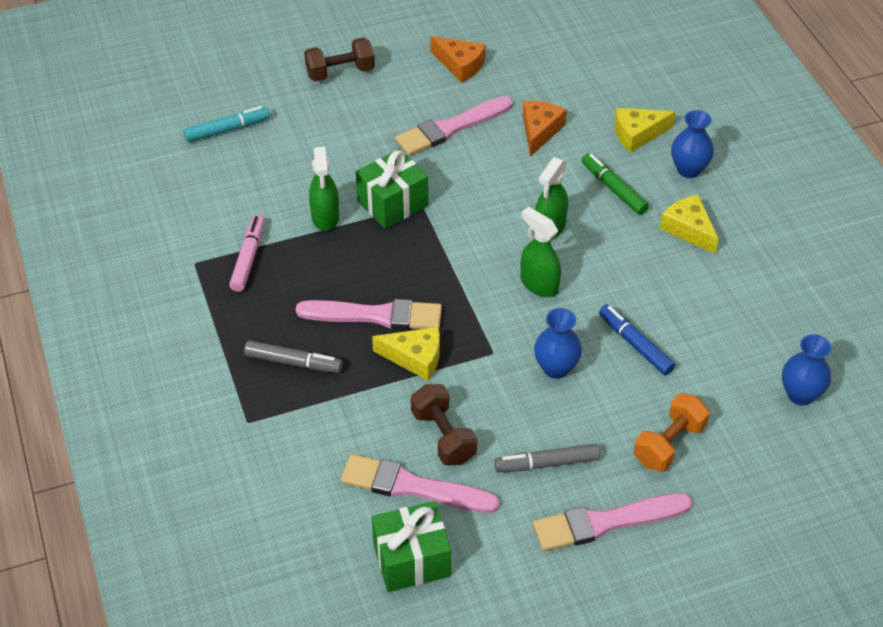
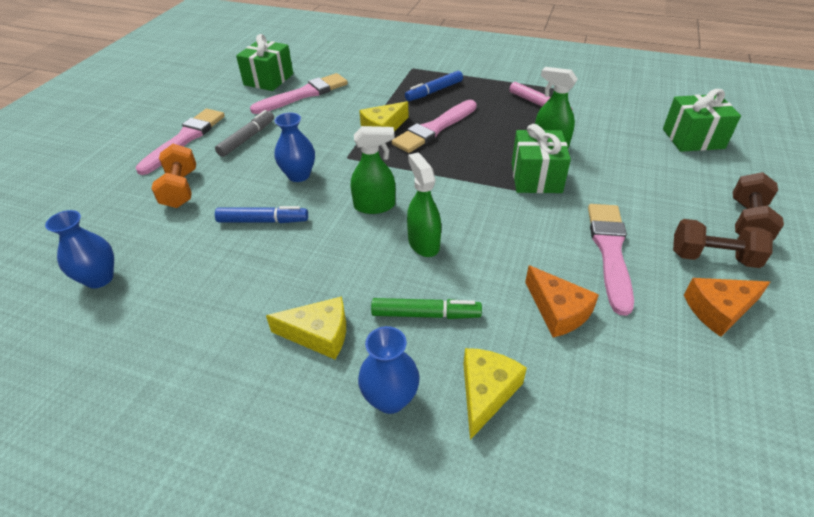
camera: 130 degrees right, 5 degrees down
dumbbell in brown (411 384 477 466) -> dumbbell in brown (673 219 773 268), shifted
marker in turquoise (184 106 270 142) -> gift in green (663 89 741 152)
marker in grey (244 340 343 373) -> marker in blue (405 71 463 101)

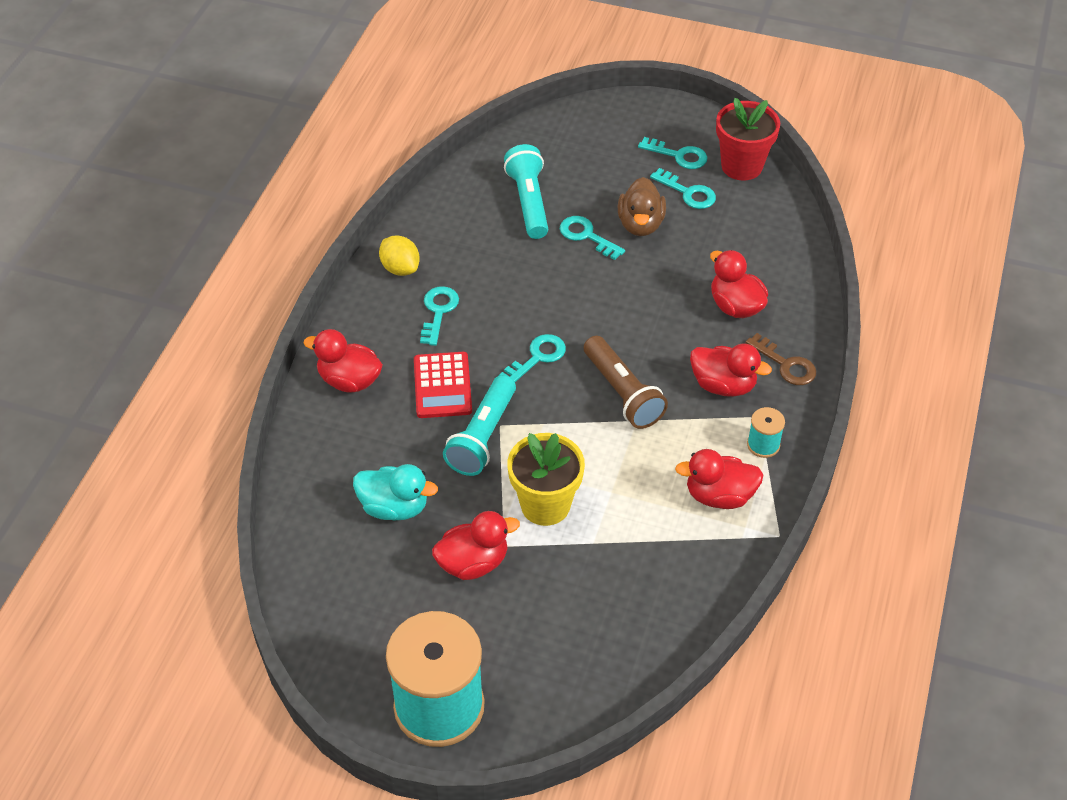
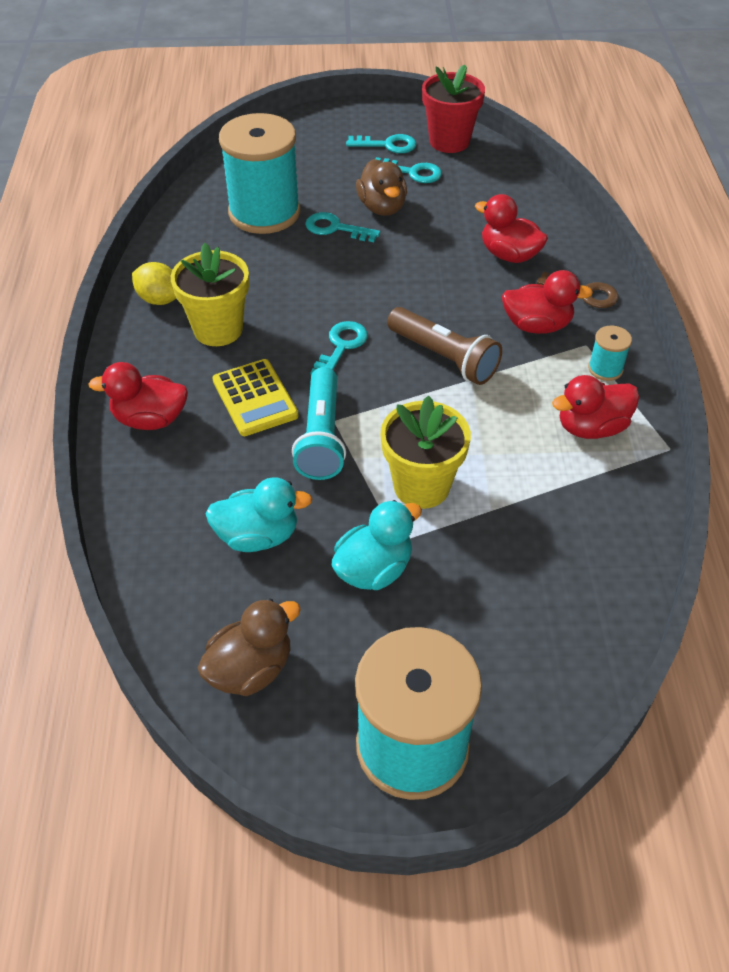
camera: 20 degrees left, 0 degrees up
none -> duck in brown (198 598 301 696)
key in turquoise (420 286 459 346) -> flower pot in yellow (171 243 249 346)
flashlight in turquoise (504 144 548 239) -> spool in turquoise (219 113 300 234)
calculator in red (414 352 472 418) -> calculator in yellow (212 359 299 436)
duck in red (432 511 520 580) -> duck in turquoise (331 500 422 590)

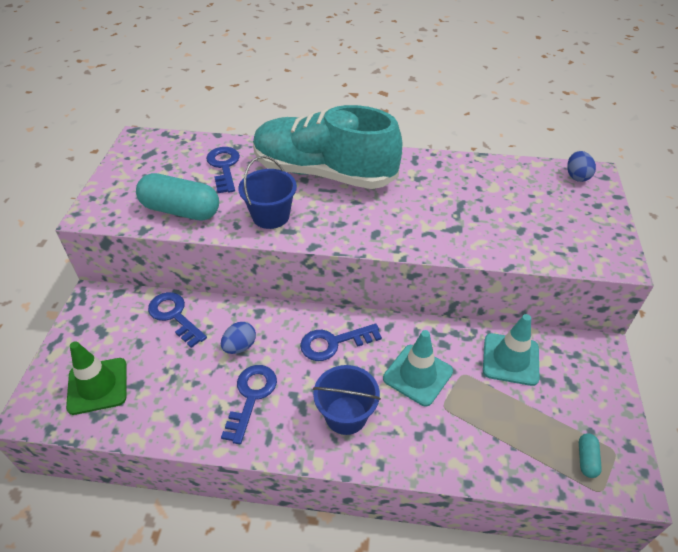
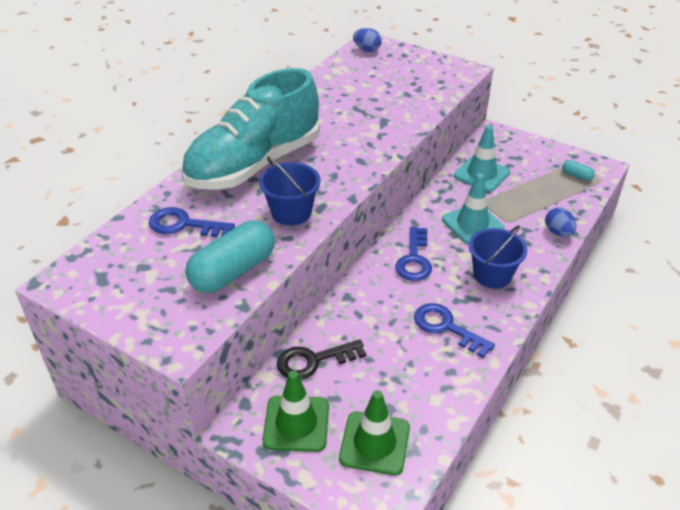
camera: 65 degrees left, 5 degrees down
none -> traffic cone in green (263 371 329 452)
egg in blue (221 322 256 354) -> egg in blue (545 208 576 237), shifted
key in blue (148 292 207 348) -> key in black (277 339 366 380)

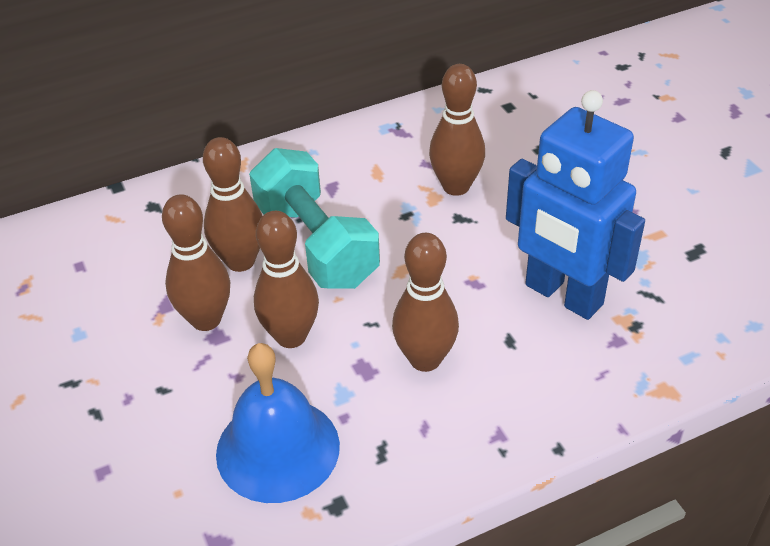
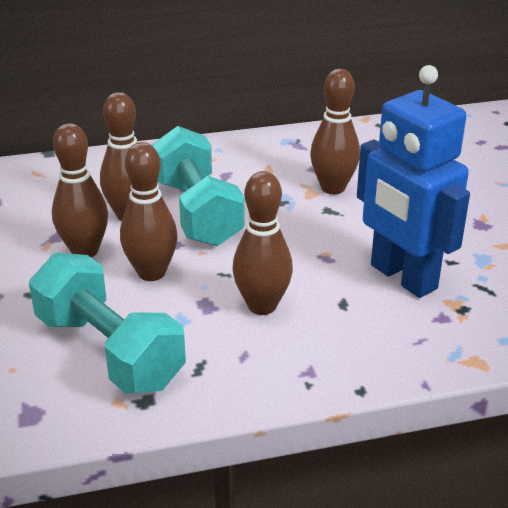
camera: 10 degrees right, 10 degrees down
bell in blue (216 343 340 503) -> dumbbell in turquoise (29 253 186 394)

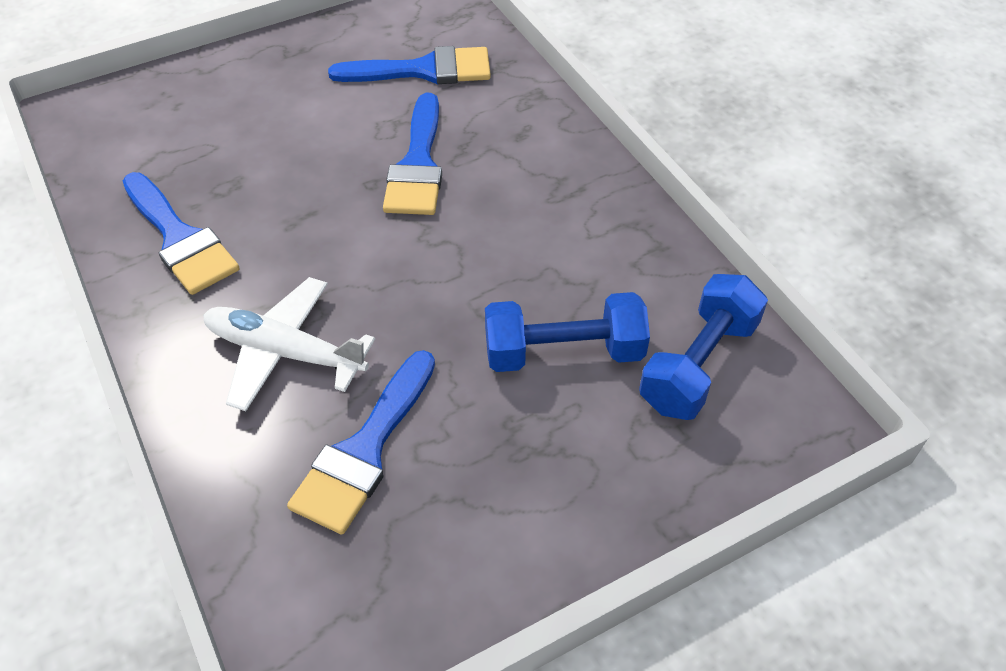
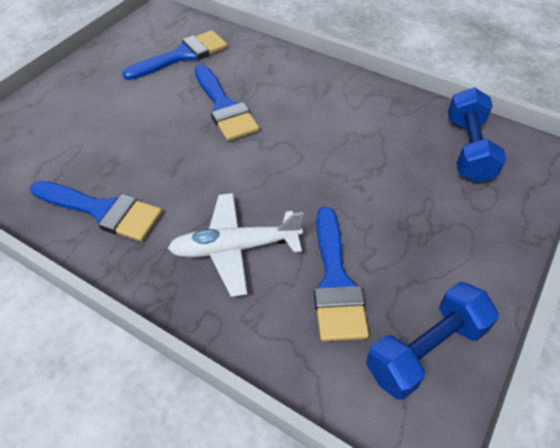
camera: 30 degrees left, 0 degrees up
dumbbell in blue (485 292 650 372) -> dumbbell in blue (366 282 499 400), shifted

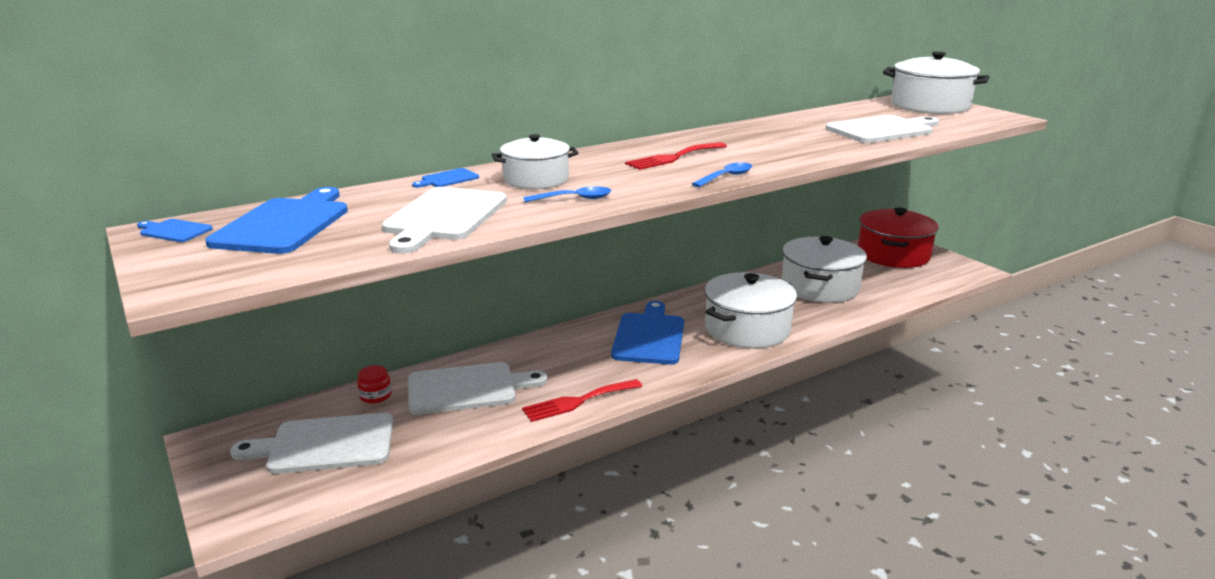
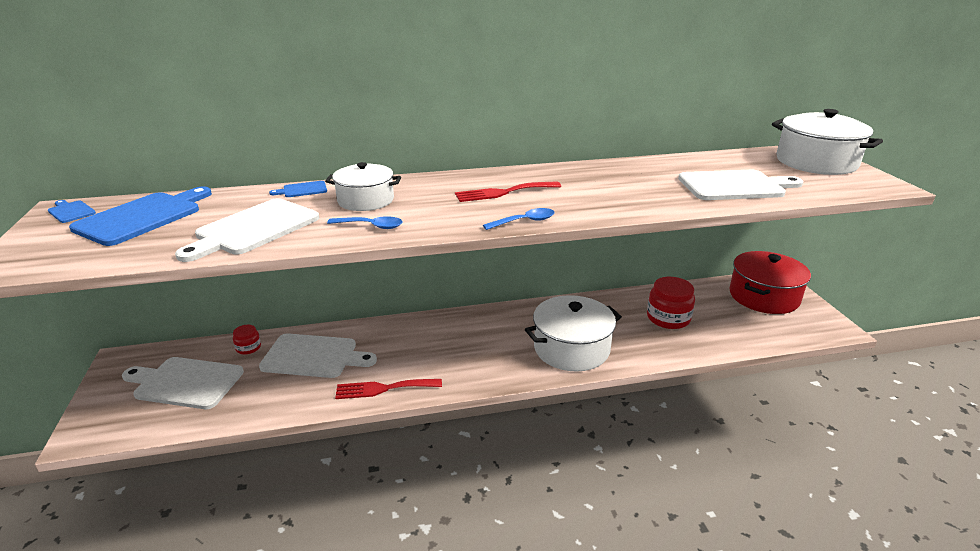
camera: 20 degrees right, 5 degrees up
cutting board in blue (611 301 684 364) -> none
pot in white (782 236 867 303) -> jar in red (647 277 695 329)

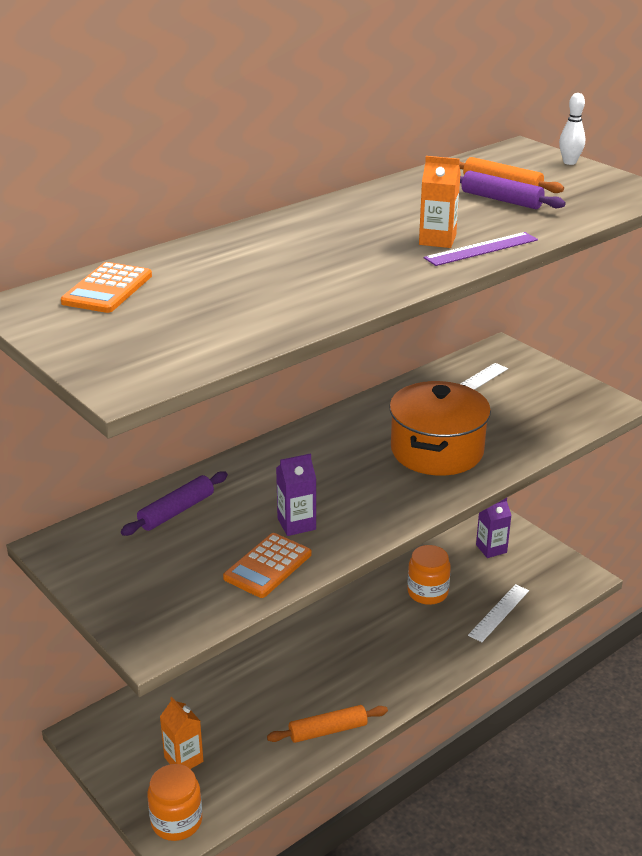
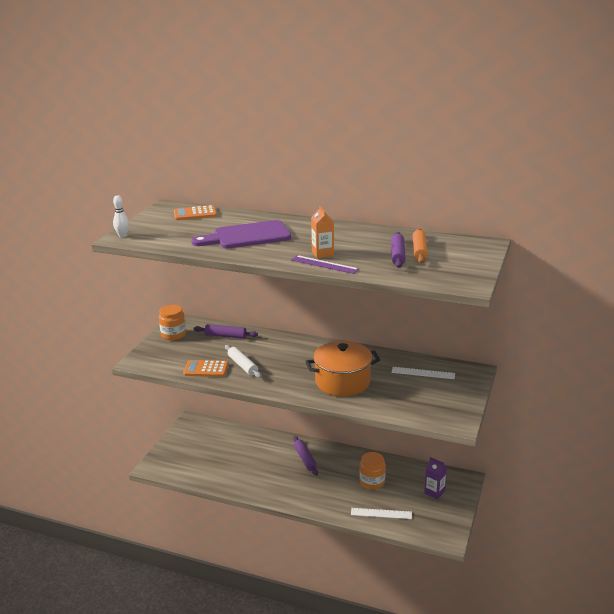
camera: 60 degrees right, 5 degrees down
carton in orange (160 697 203 769) -> none
rolling pin in orange (267 705 388 743) -> none
none -> cutting board in purple (191 220 291 249)
none -> rolling pin in purple (293 436 318 476)
jar in orange (147 764 202 841) -> jar in orange (159 305 186 340), shifted
bowling pin in white (559 93 585 165) -> bowling pin in white (113 195 129 238), shifted
carton in purple (276 453 316 536) -> rolling pin in white (225 345 262 378)

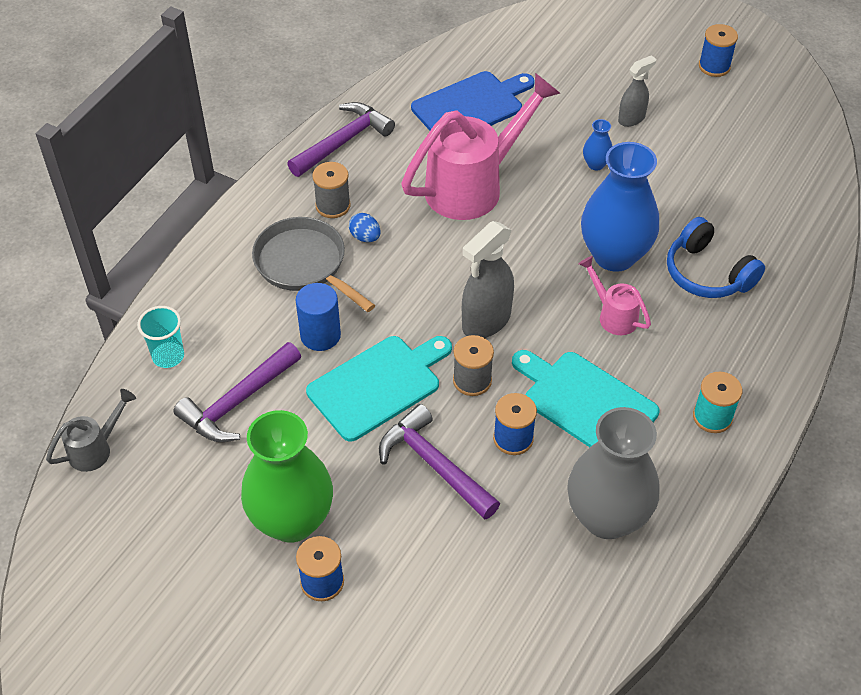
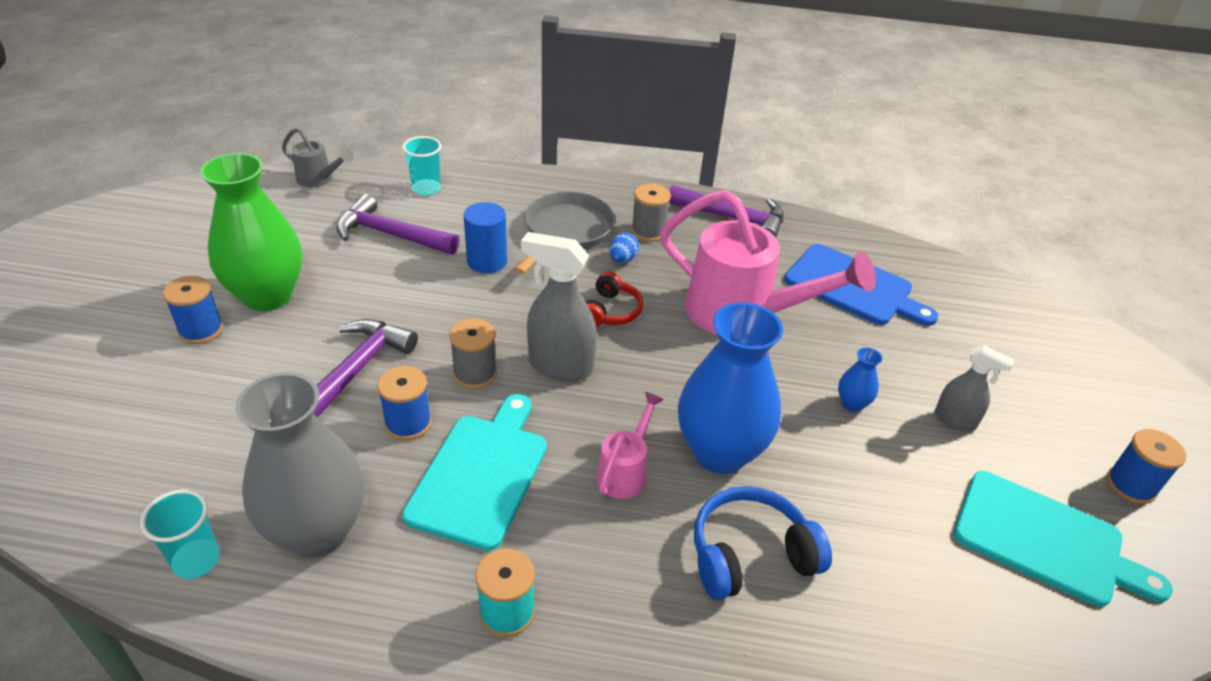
camera: 65 degrees right, 10 degrees down
none -> cup in turquoise (140 489 220 579)
none -> headphones in red (586 272 643 327)
cutting board in turquoise (306 336 452 442) -> cutting board in turquoise (954 471 1173 607), shifted
headphones in blue (667 217 765 298) -> headphones in blue (694 486 832 600), 45 degrees clockwise

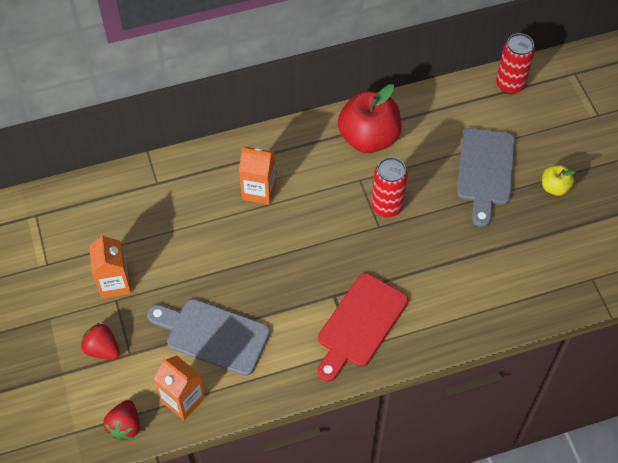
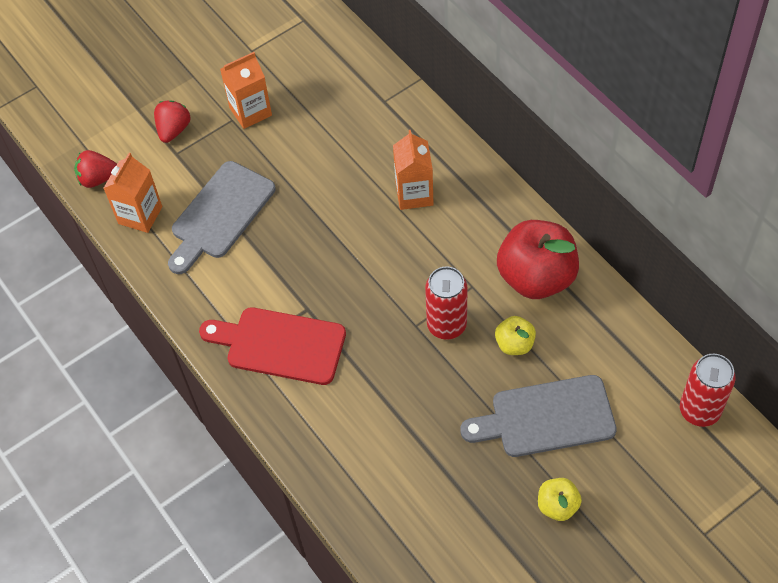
camera: 75 degrees right, 0 degrees up
none -> apple in yellow (495 316 536 355)
cutting board in grey (147 299 270 376) -> cutting board in grey (168 161 276 274), 150 degrees counterclockwise

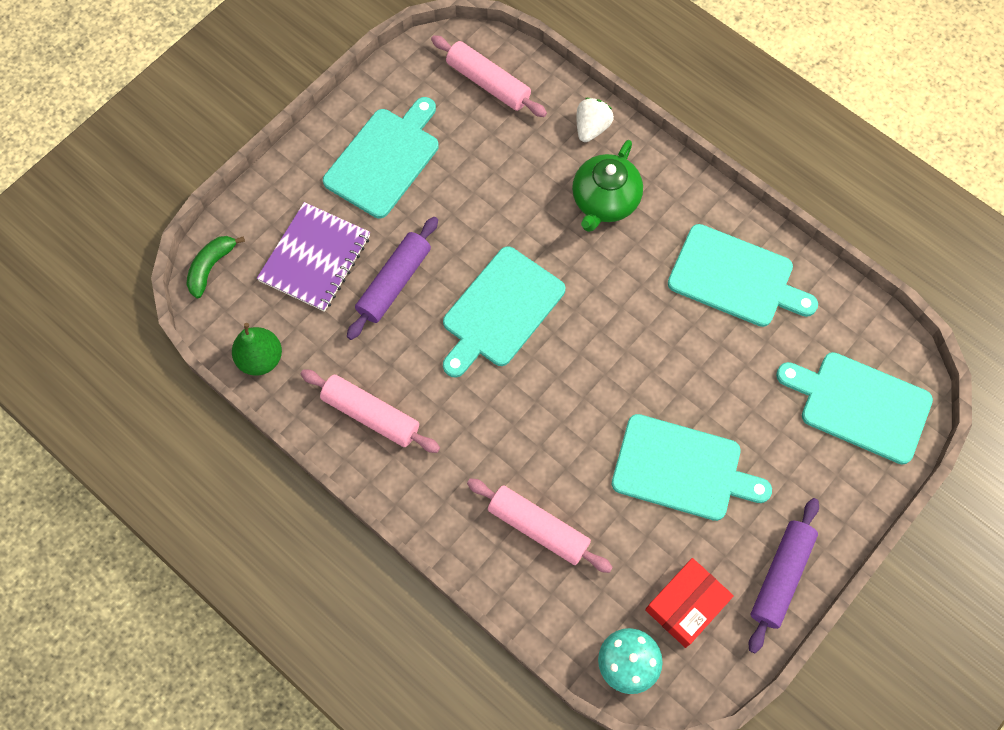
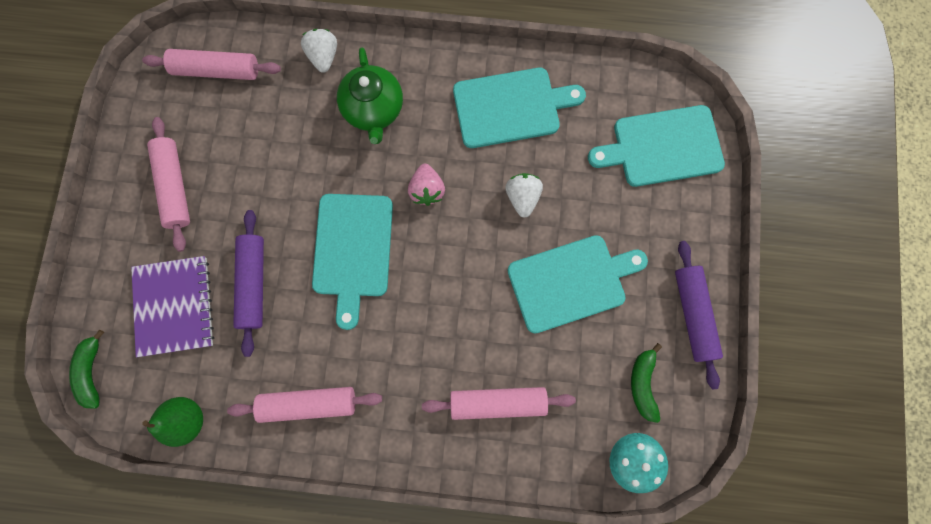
camera: 35 degrees left, 10 degrees up
none -> strawberry in pink (408 164 445 206)
none -> strawberry in white (505 173 543 218)
cutting board in turquoise (323 97 439 218) -> rolling pin in pink (147 117 190 252)
box in red (645 558 734 648) -> banana in green (631 343 662 423)

